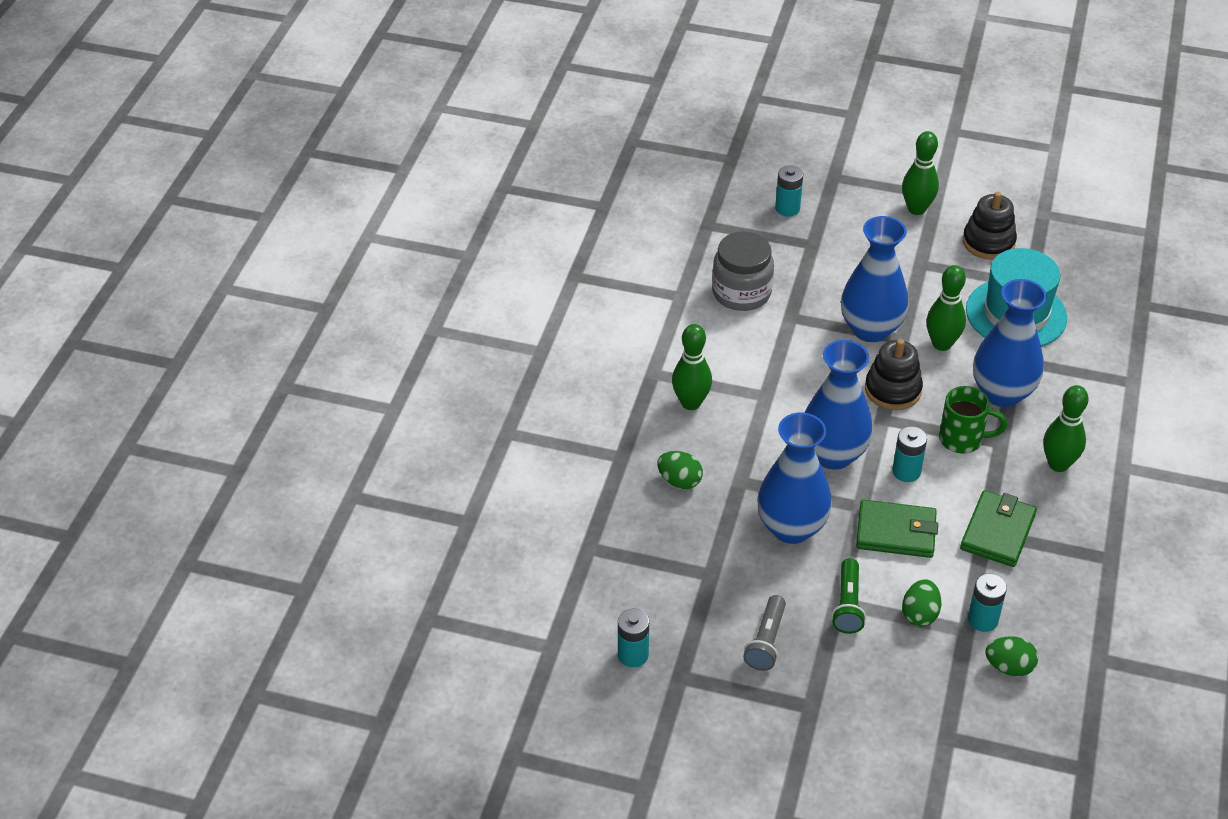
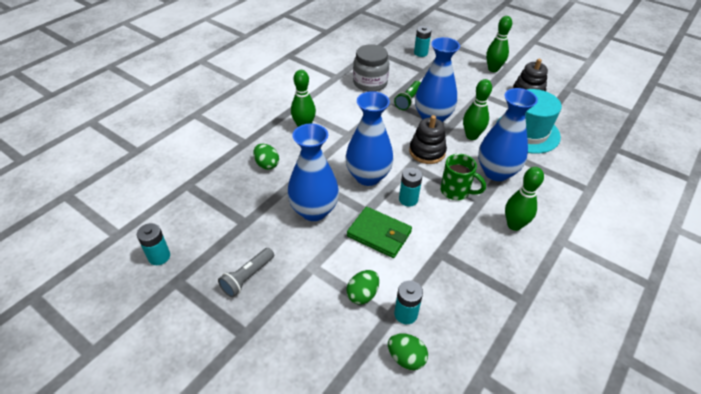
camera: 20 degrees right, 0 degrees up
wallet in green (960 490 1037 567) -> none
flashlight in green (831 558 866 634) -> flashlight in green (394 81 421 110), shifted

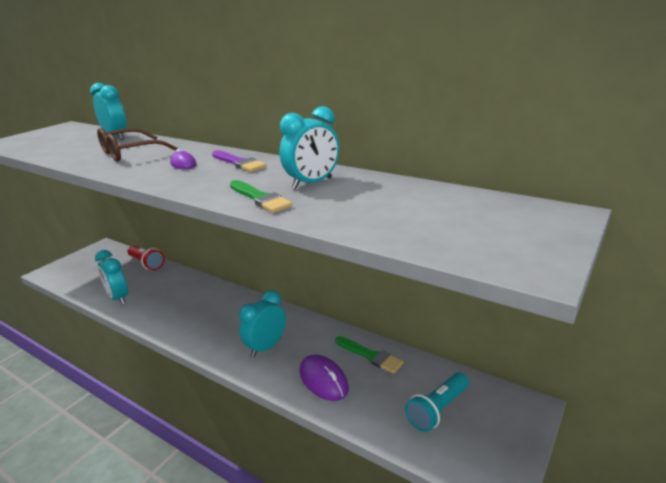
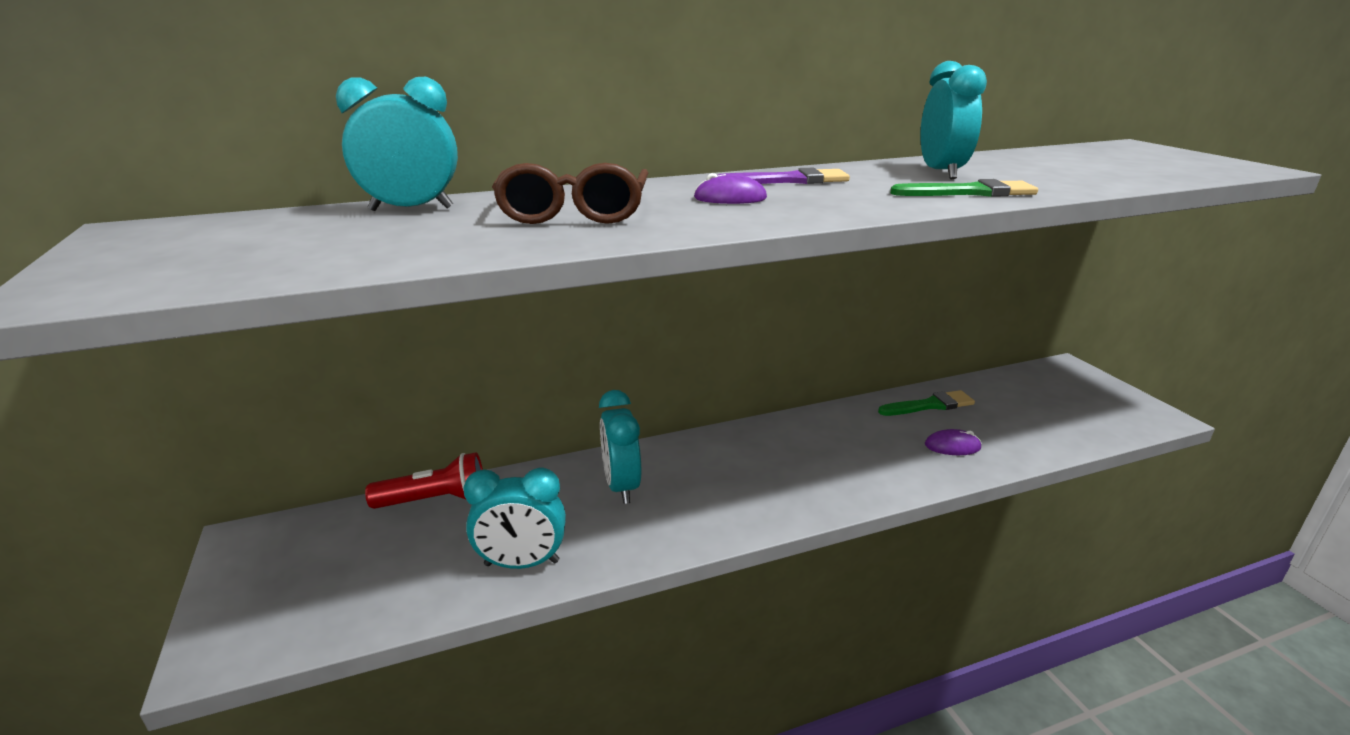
camera: 55 degrees left, 0 degrees up
flashlight in turquoise (405 372 469 432) -> none
clock in turquoise (239 290 286 357) -> clock in turquoise (599 390 641 504), shifted
mouse in purple (299 355 349 401) -> mouse in purple (925 429 982 455), x0.61

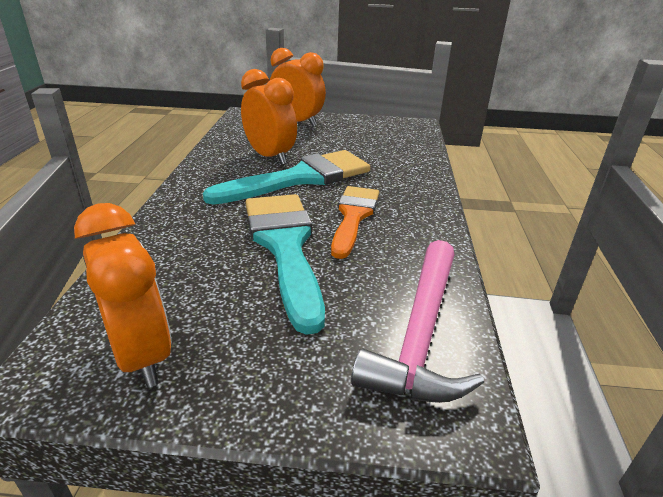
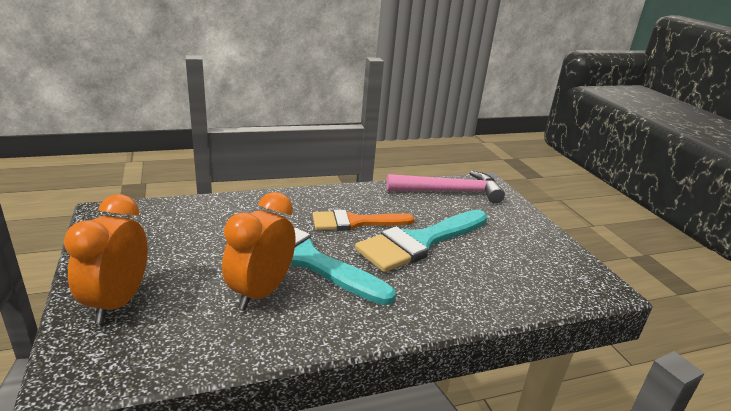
camera: 115 degrees left, 5 degrees down
clock in orange (74 203 172 388) -> none

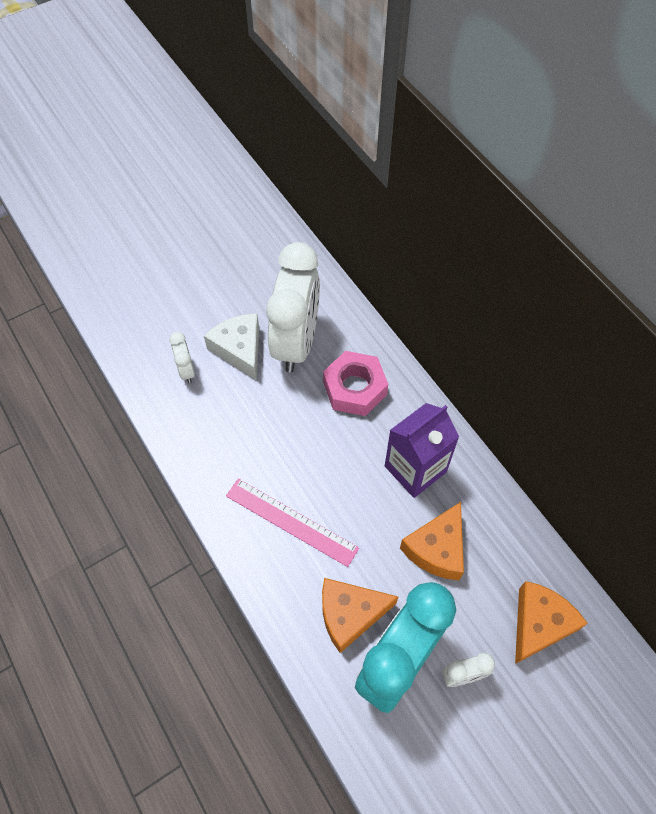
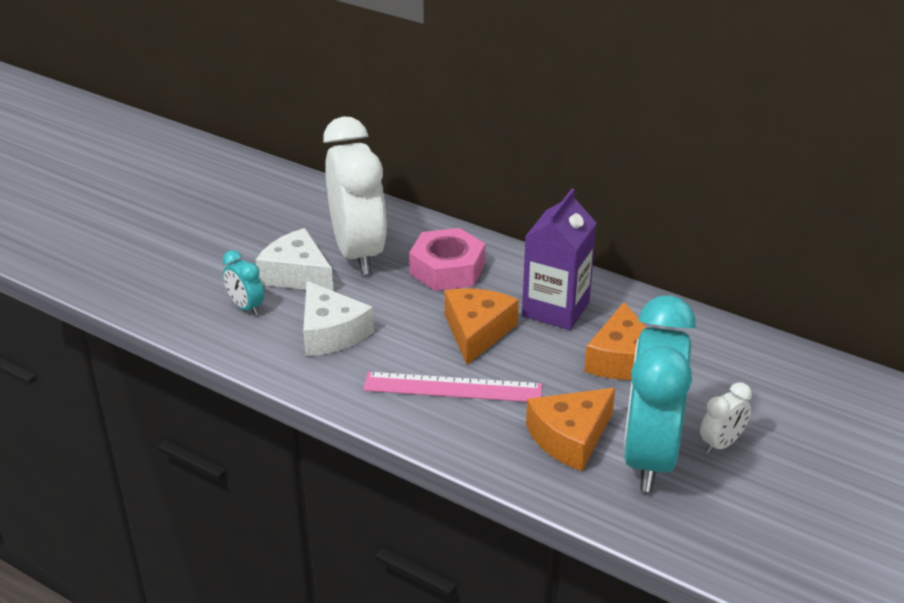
camera: 25 degrees left, 25 degrees down
none -> cheese in white (303 281 374 356)
cheese in orange (515 581 588 664) -> cheese in orange (445 288 519 365), shifted
clock in white (169 332 195 383) -> clock in turquoise (222 250 264 315)

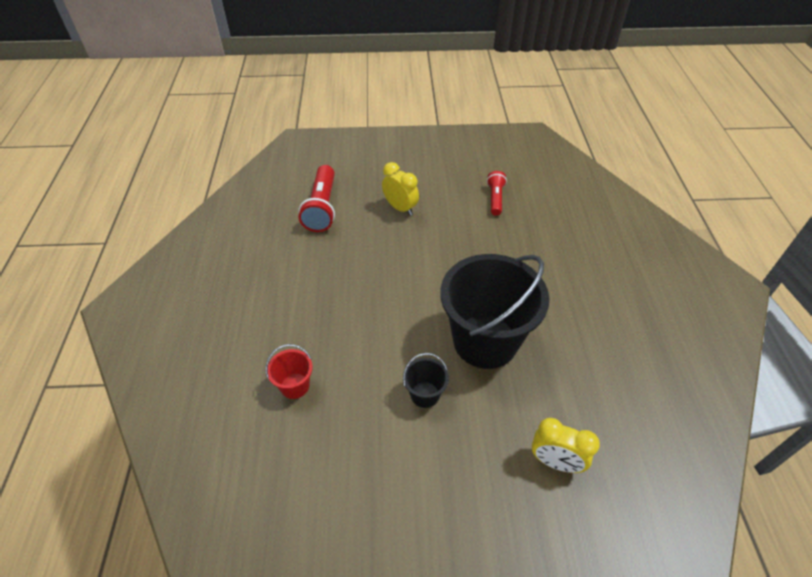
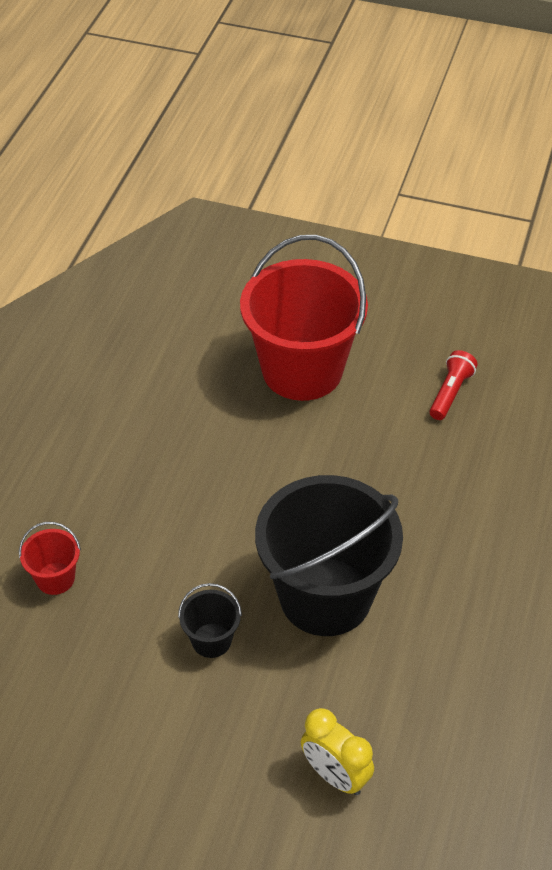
camera: 20 degrees right, 0 degrees up
flashlight in red (299 165 335 232) -> none
clock in yellow (382 162 419 216) -> bucket in red (240 235 368 401)

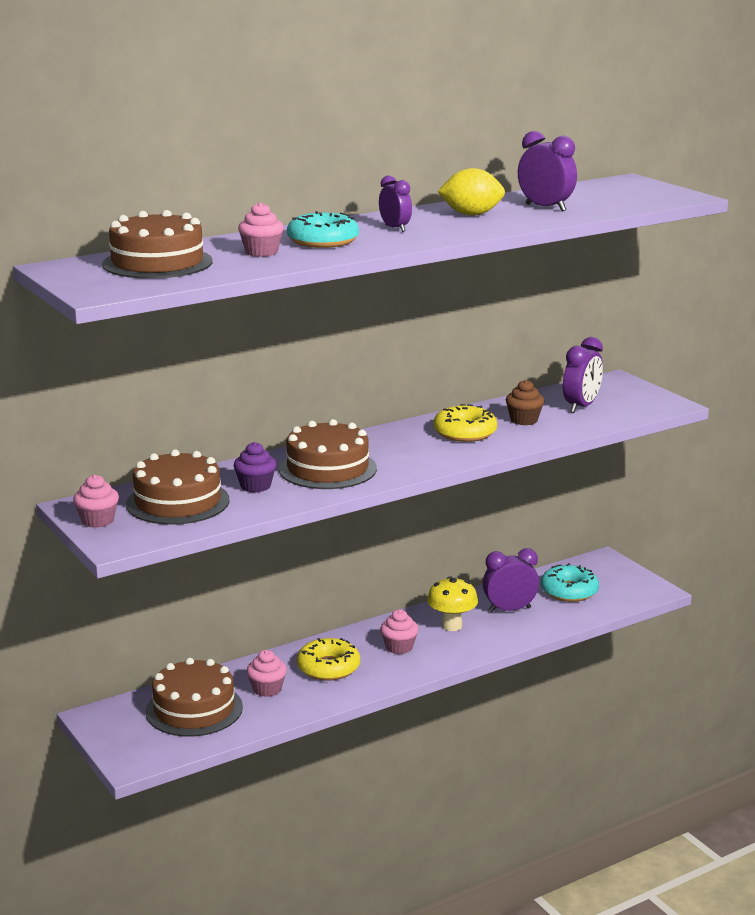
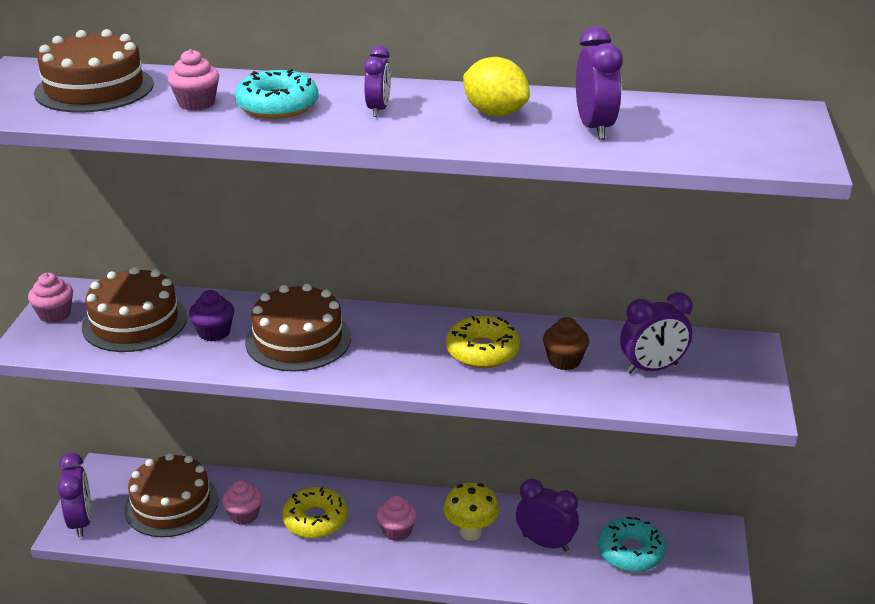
camera: 40 degrees right, 10 degrees up
none -> clock in purple (58 453 92 537)

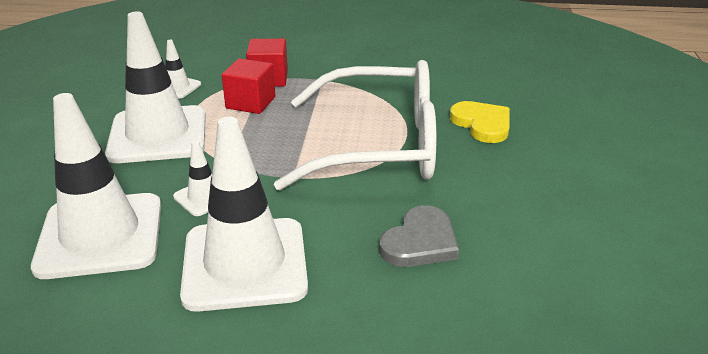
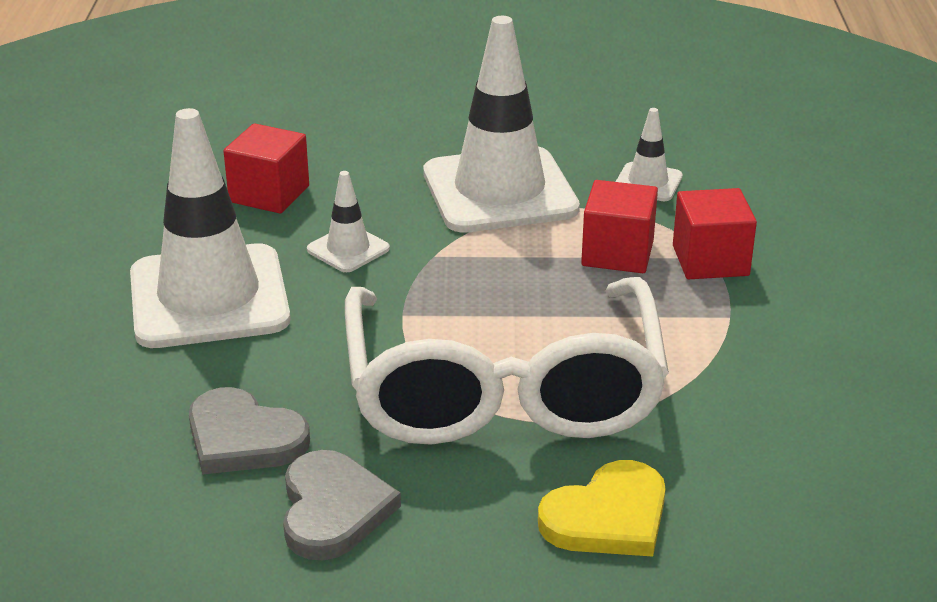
camera: 85 degrees right, 0 degrees up
none -> heart in grey (283 450 401 560)
traffic cone in white (31 93 161 279) -> cube in red (223 123 309 214)

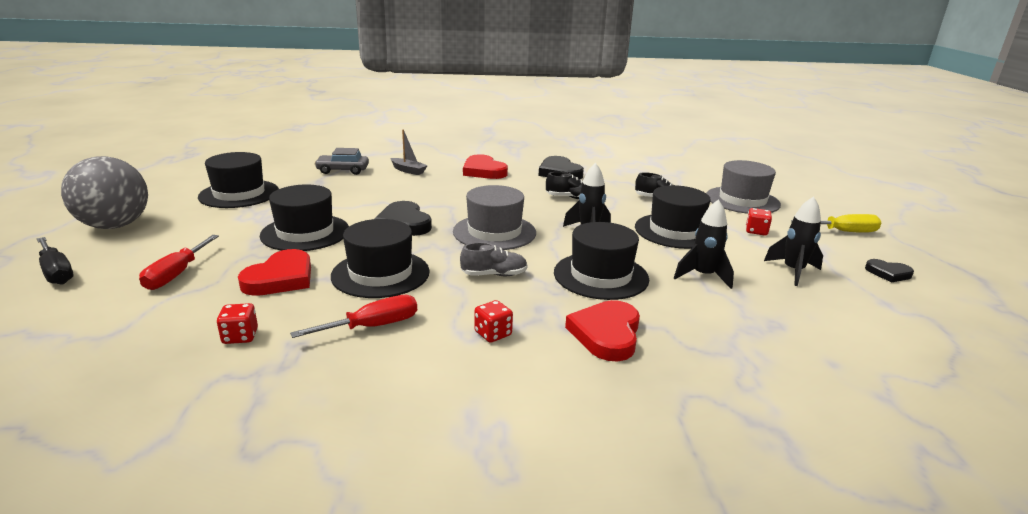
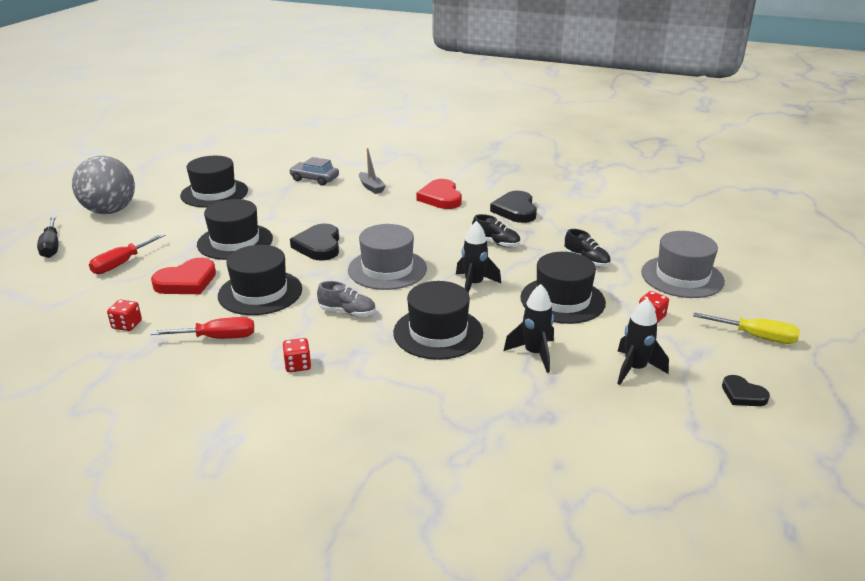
camera: 25 degrees right, 5 degrees up
heart in red (565 300 640 361) -> none

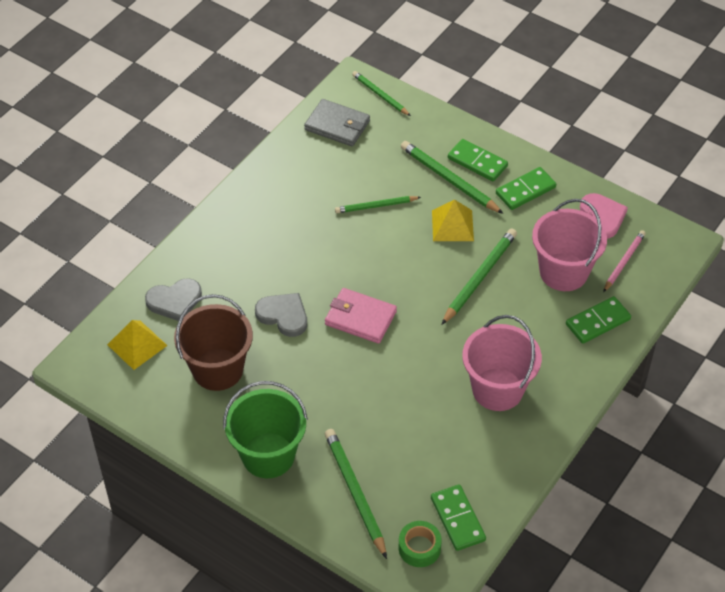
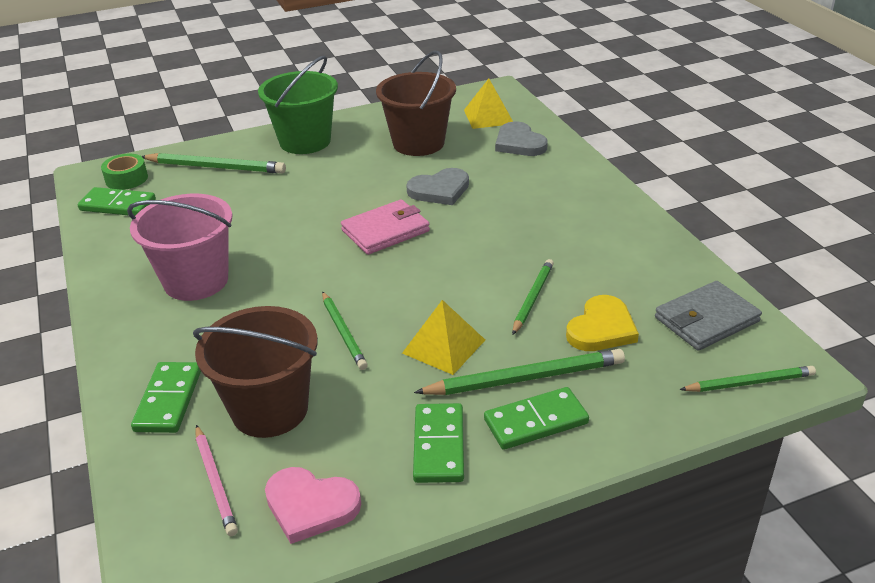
camera: 125 degrees right, 15 degrees down
none -> heart in yellow (566 295 639 351)
bucket in pink (532 199 607 291) -> bucket in brown (193 306 318 438)
heart in grey (145 278 202 321) -> heart in grey (495 121 548 156), 45 degrees counterclockwise
pencil in green (441 228 517 325) -> pencil in green (322 291 368 370), x0.64

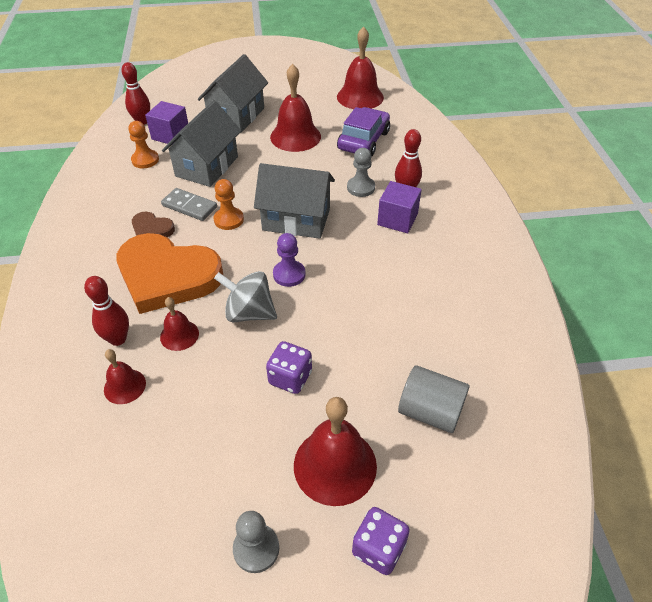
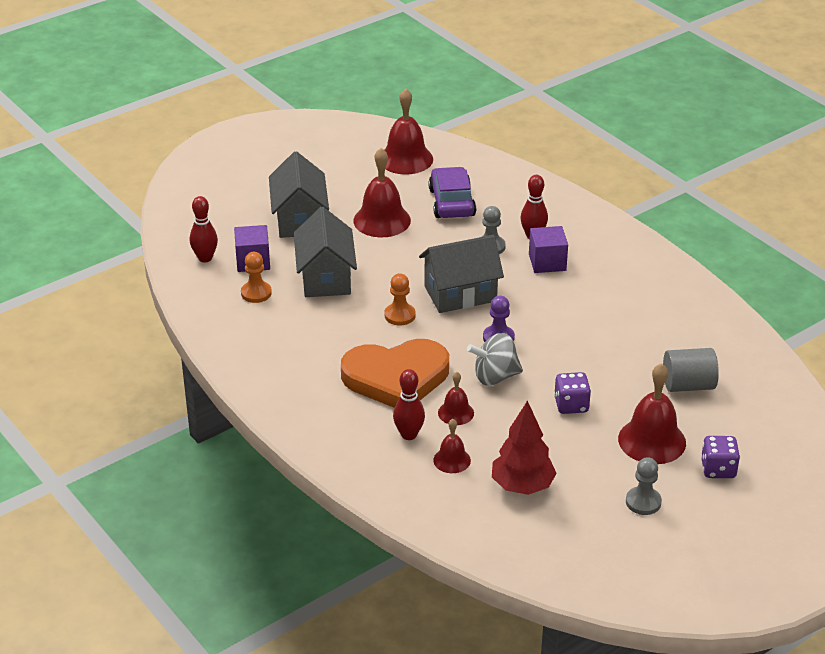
camera: 30 degrees left, 10 degrees down
heart in brown (132 212 175 237) -> none
domino in grey (161 188 217 221) -> none
none -> tree in red (492 400 557 495)

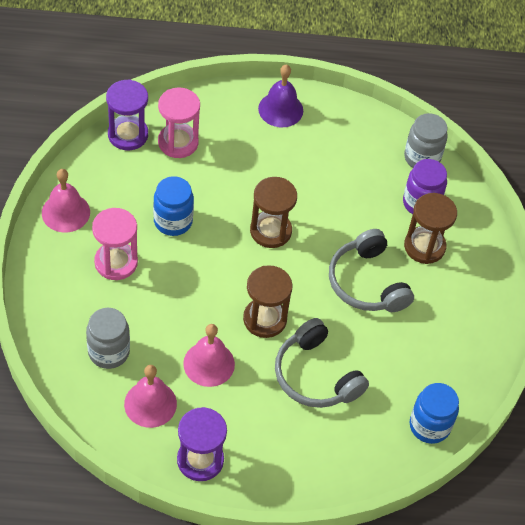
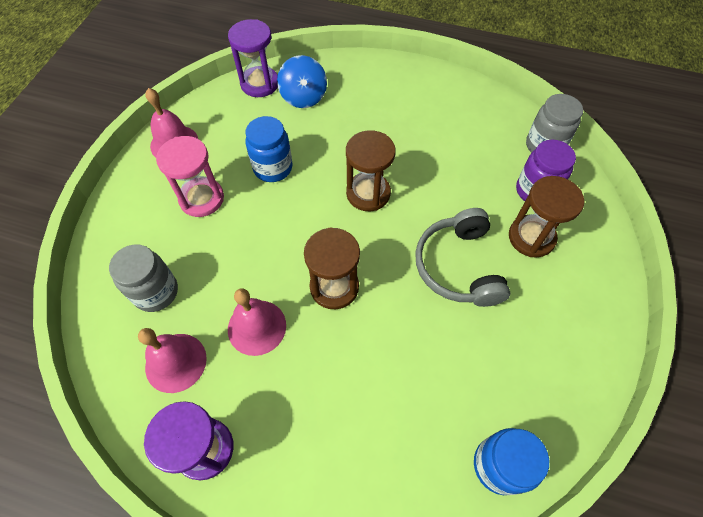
camera: 20 degrees right, 5 degrees up
bell in purple (258 65 303 127) -> none
headphones in grey (275 318 369 408) -> none
hourglass in pink (158 87 200 158) -> spinning top in blue (277 55 327 108)

